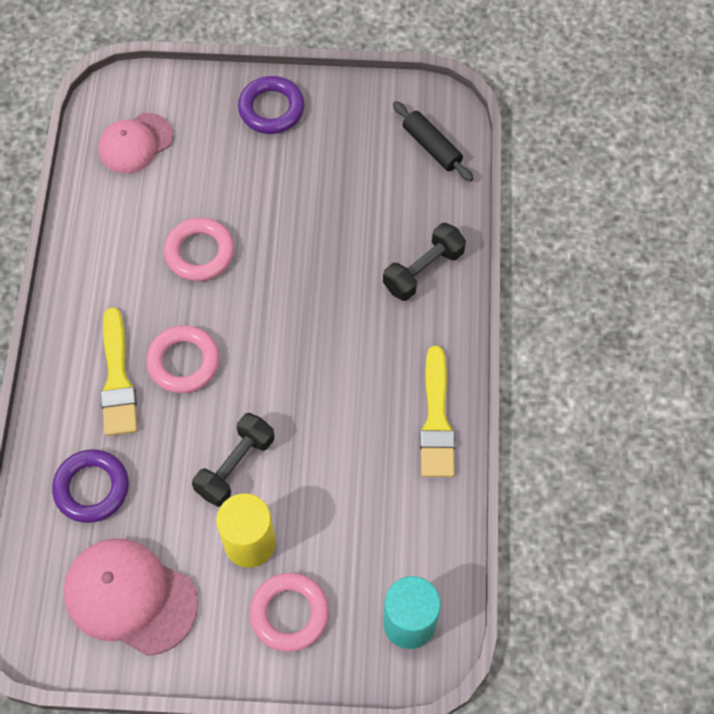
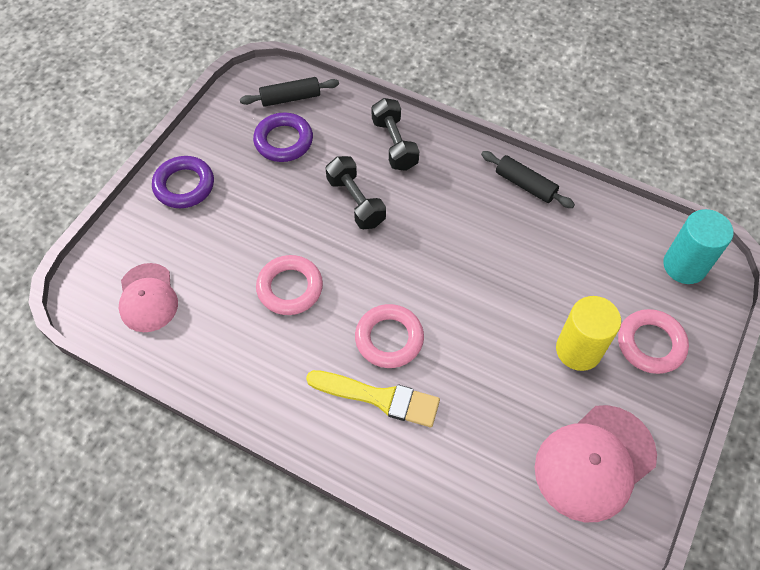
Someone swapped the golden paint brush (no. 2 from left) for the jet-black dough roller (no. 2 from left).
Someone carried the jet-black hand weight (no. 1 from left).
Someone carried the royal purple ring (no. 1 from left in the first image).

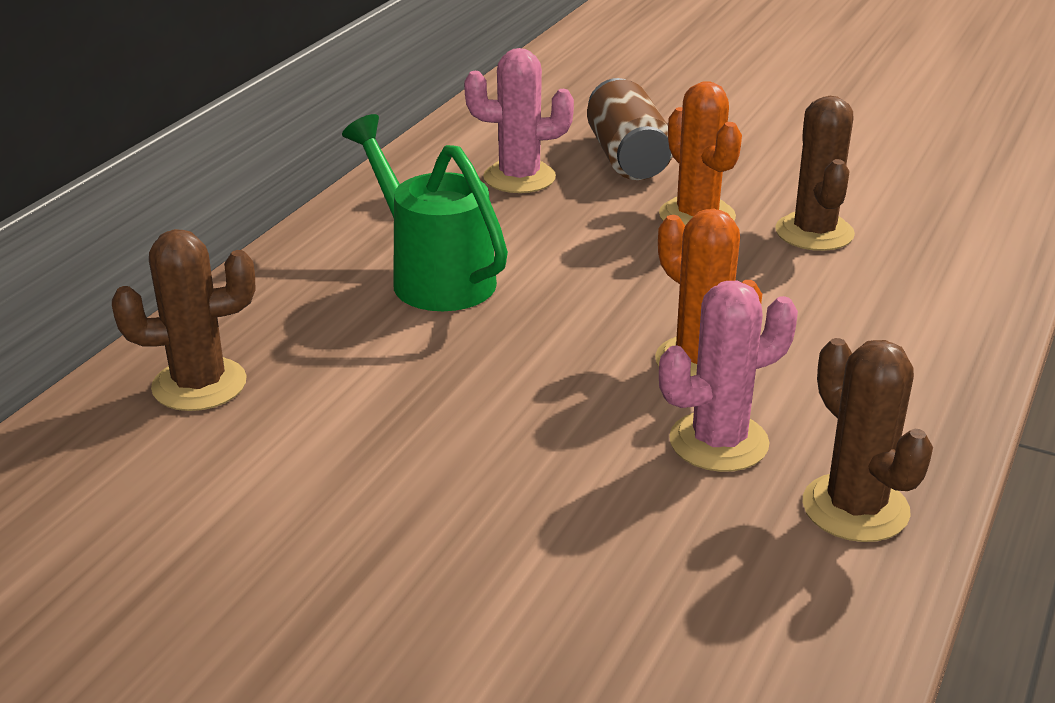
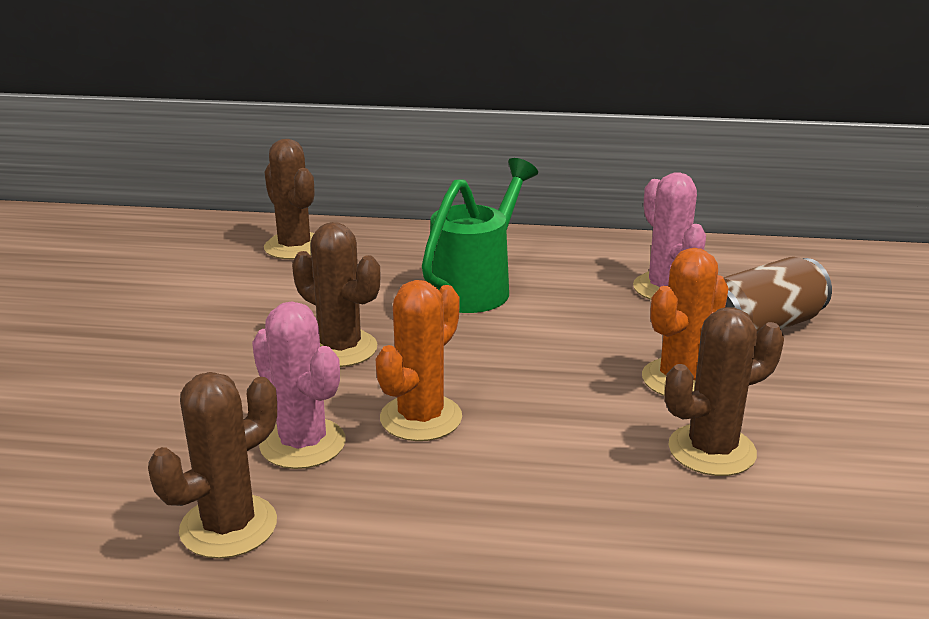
Someone put down the brown saguaro cactus (no. 3 from left).

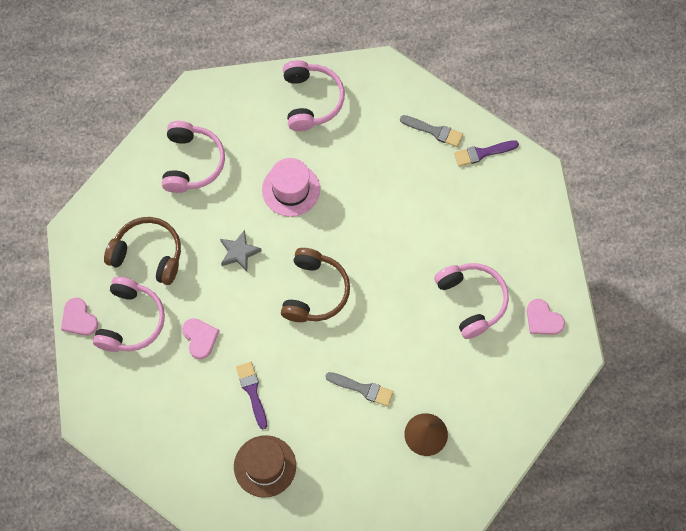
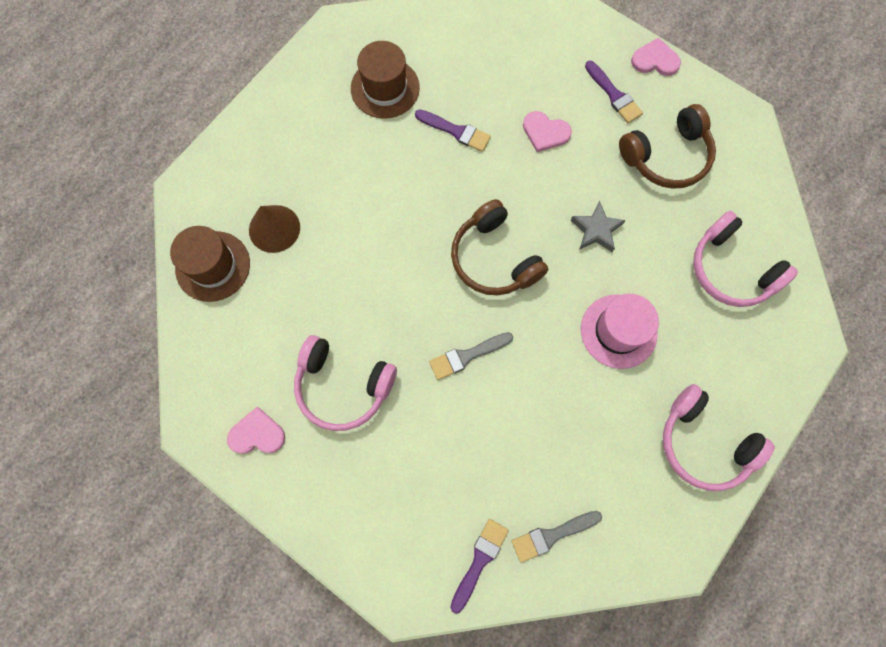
Someone swapped the pink headphones (no. 1 from left) for the royal purple paint brush (no. 3 from left).
Someone carried the gray paint brush (no. 1 from left).
Someone put down the brown hat (no. 1 from left).

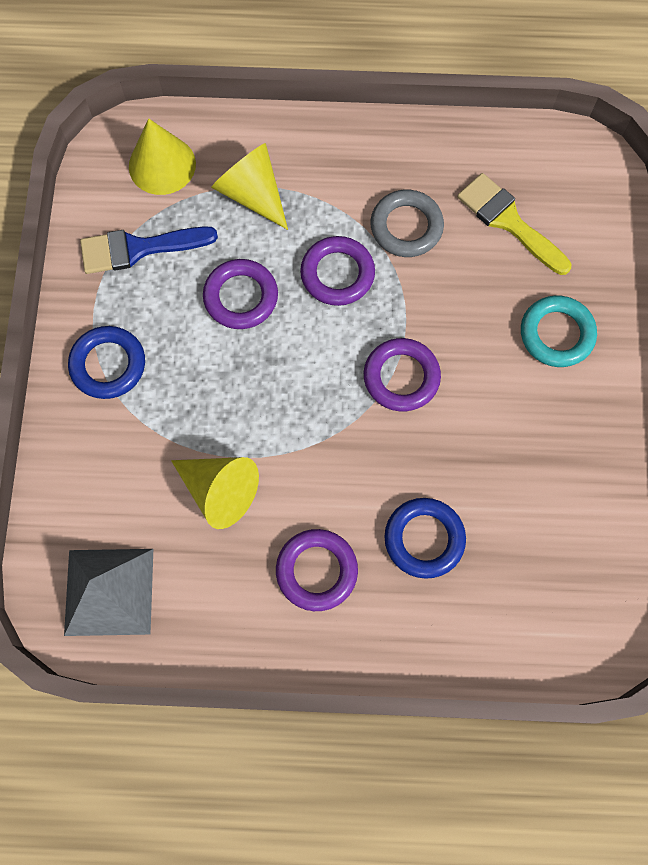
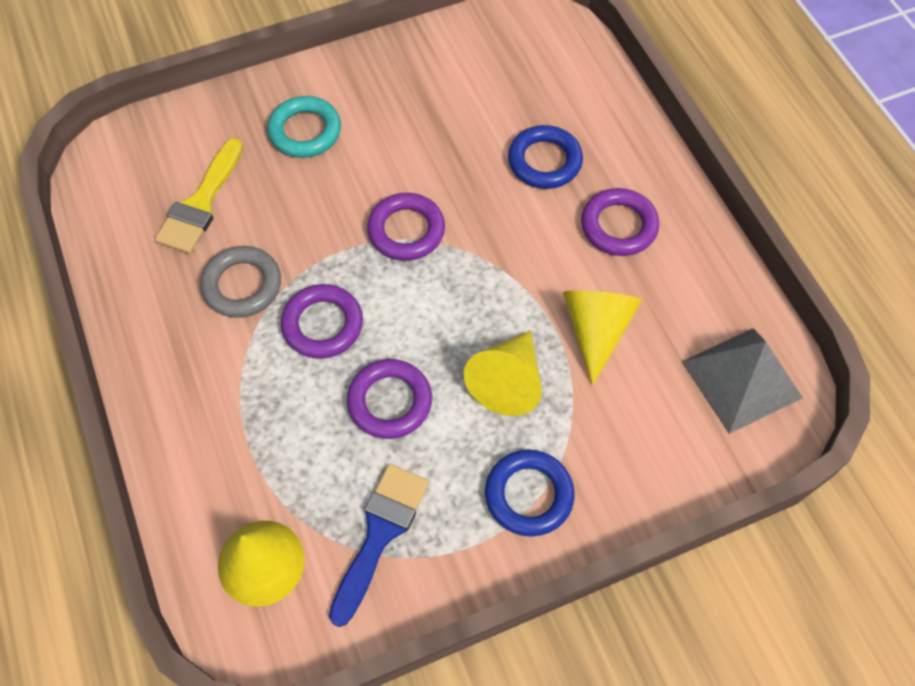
Someone carried the golden cone shape (no. 3 from left in the first image).
Someone rotated the royal blue paint brush by 120 degrees counterclockwise.

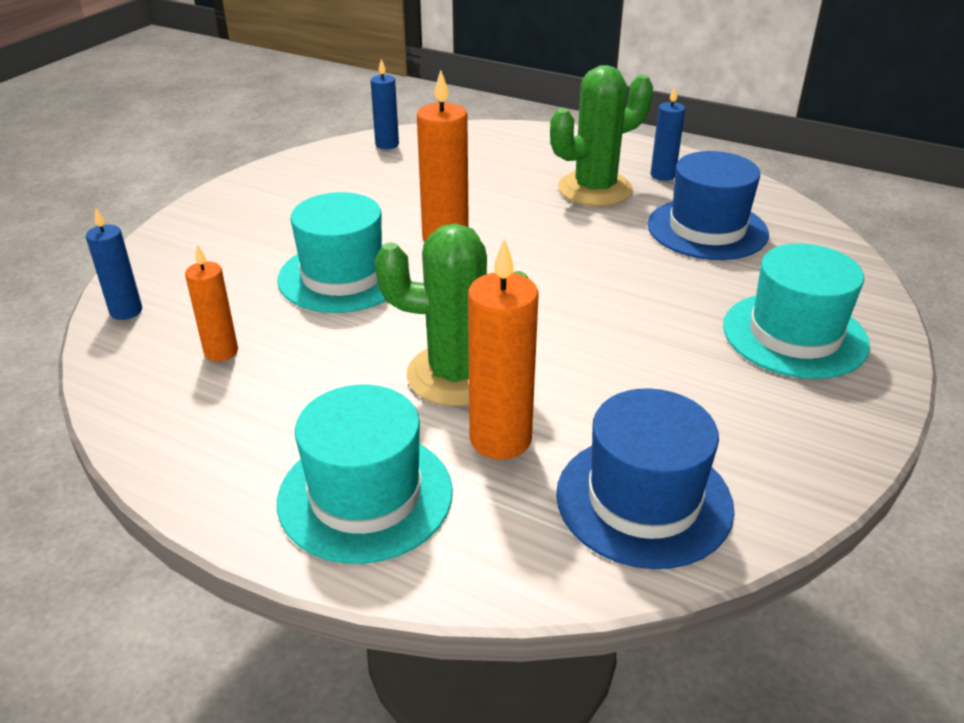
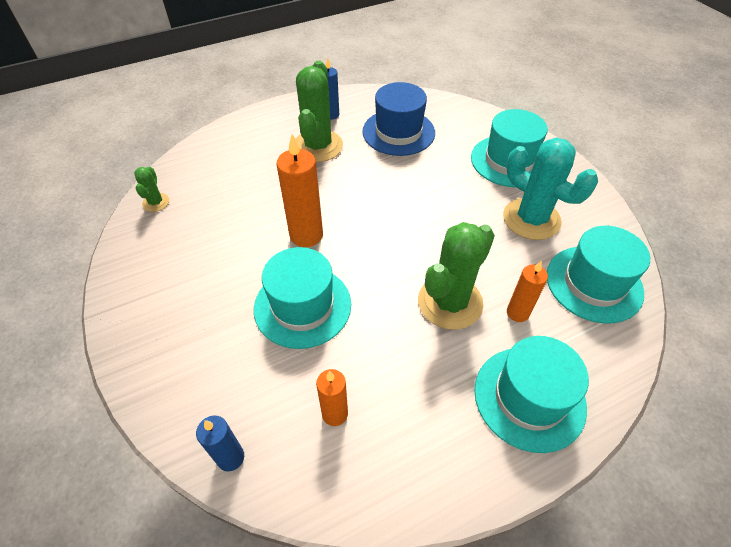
Someone swapped the royal blue wax candle (no. 2 from left) for the leaf-green saguaro cactus (no. 1 from left).
Someone scaled the bright orange wax candle (no. 3 from left) by 0.61.
Someone repainted the royal blue hat (no. 1 from left), which became the teal hat (no. 4 from left).
Someone put down the teal saguaro cactus.

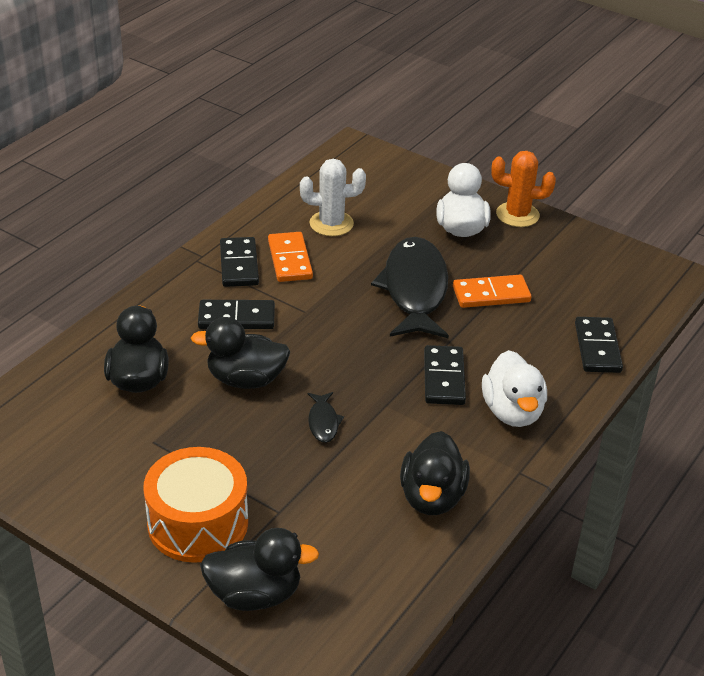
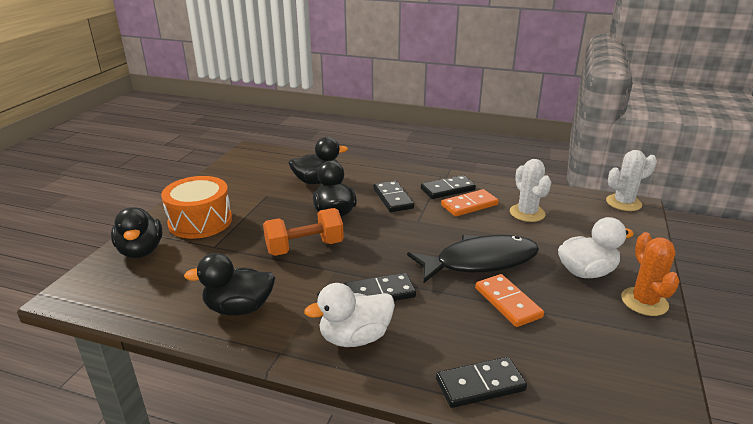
Someone swapped the jet-black fish (no. 1 from left) for the bright orange hand weight.
Someone put down the white saguaro cactus (no. 2 from left).

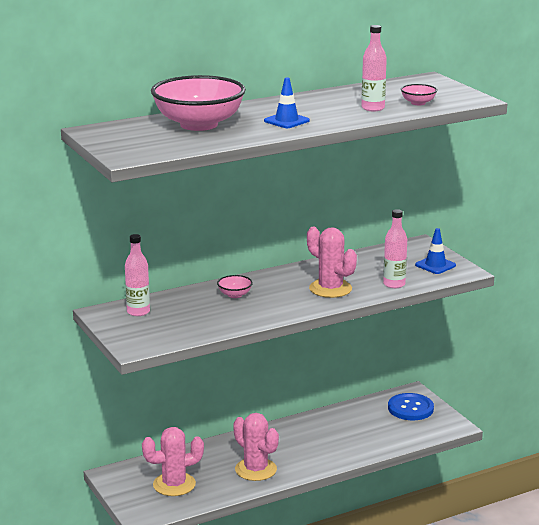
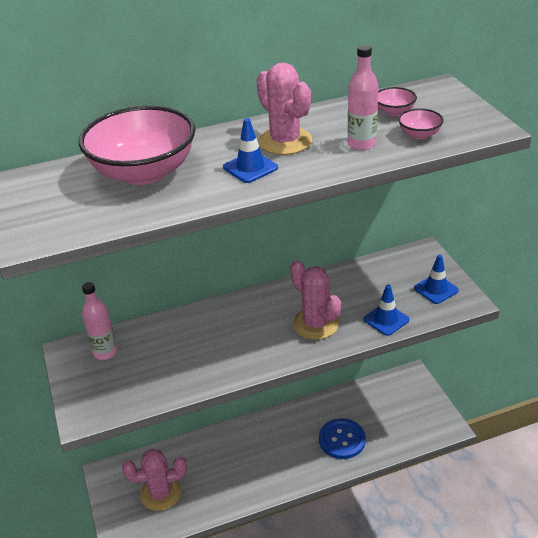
Someone swapped the pink flask (no. 3 from left) for the royal blue traffic cone (no. 2 from left).
Someone carried the pink deep dish (no. 2 from left).
Someone carried the royal blue sewing button.
Someone carried the pink saguaro cactus (no. 2 from left).

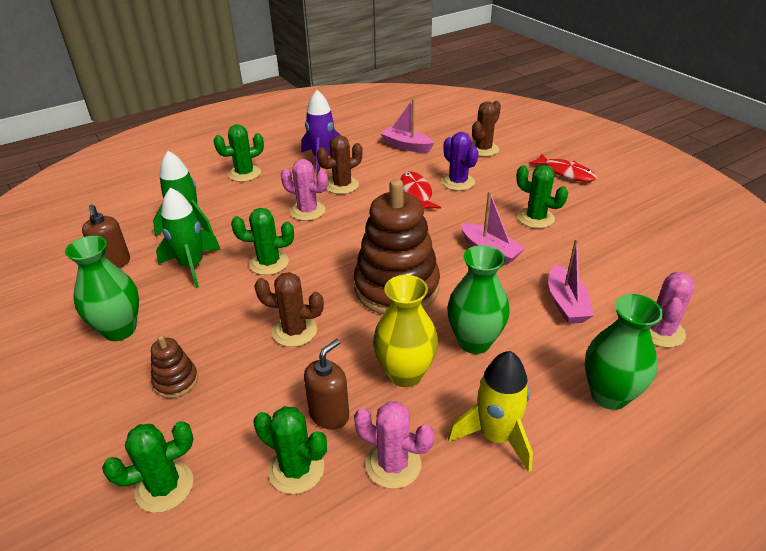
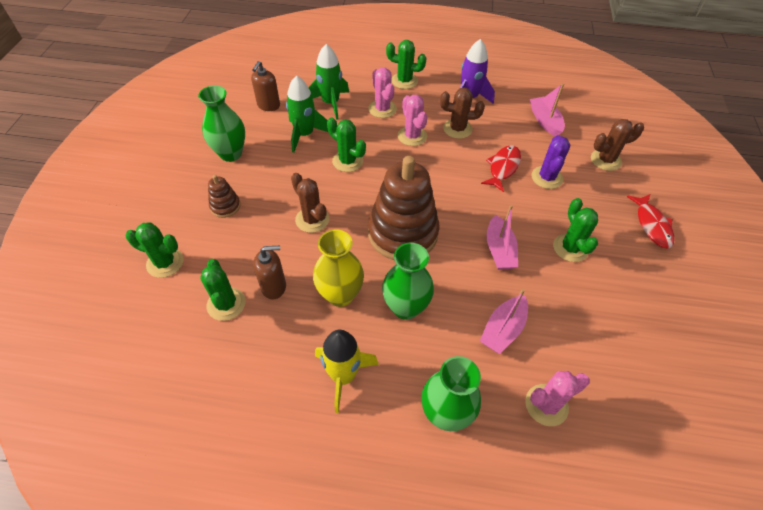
Someone carried the pink saguaro cactus (no. 2 from left in the first image).

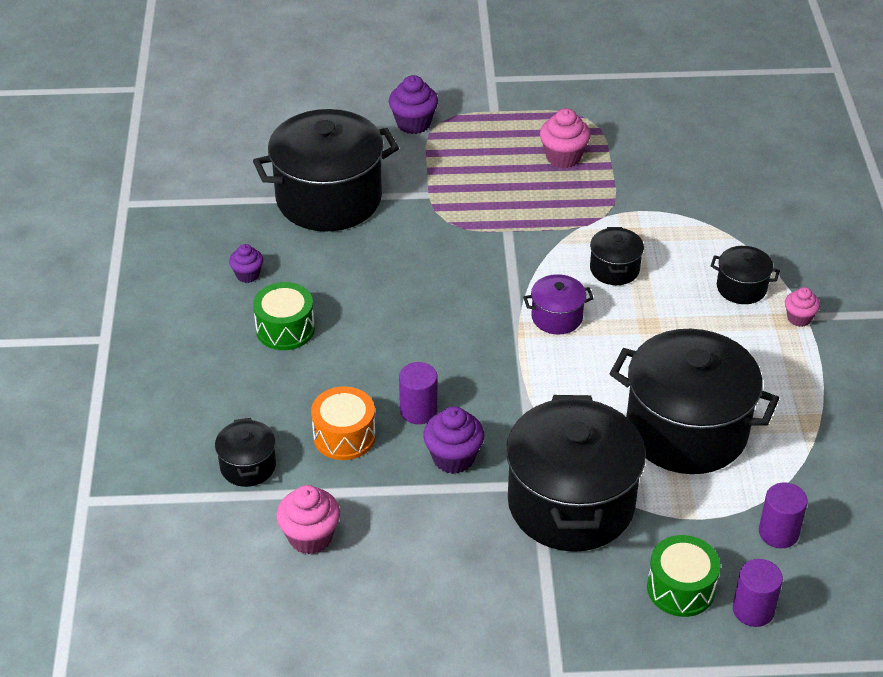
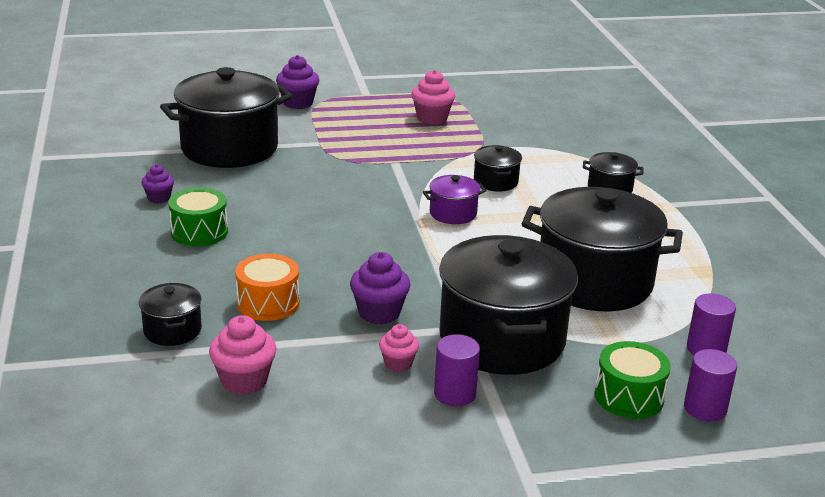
Someone carried the pink fairy cake (no. 3 from left in the first image).
Someone carried the royal purple cylinder shape (no. 1 from left).

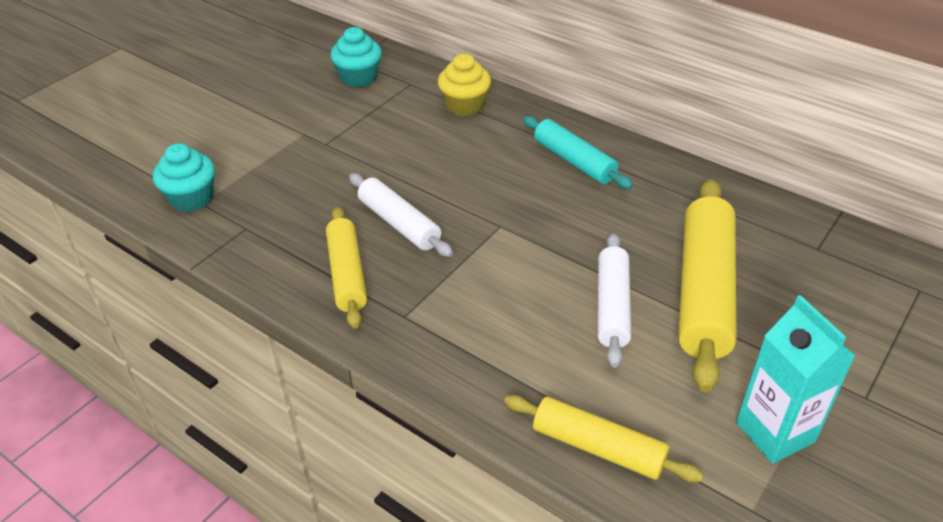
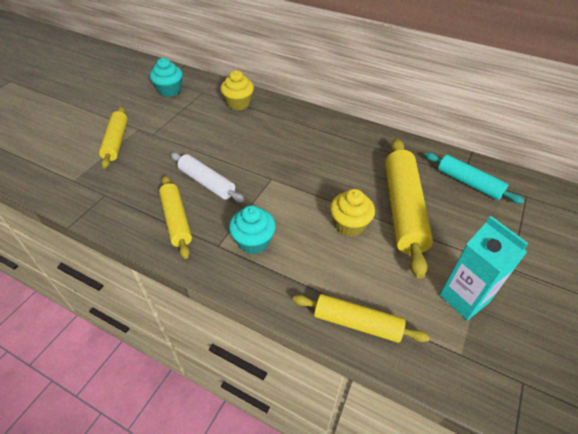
Someone carried the teal dough roller.
Someone carried the teal fairy cake (no. 1 from left in the first image).
Someone swapped the white dough roller (no. 2 from left) for the golden fairy cake (no. 2 from left).
Someone put down the golden dough roller (no. 1 from left).

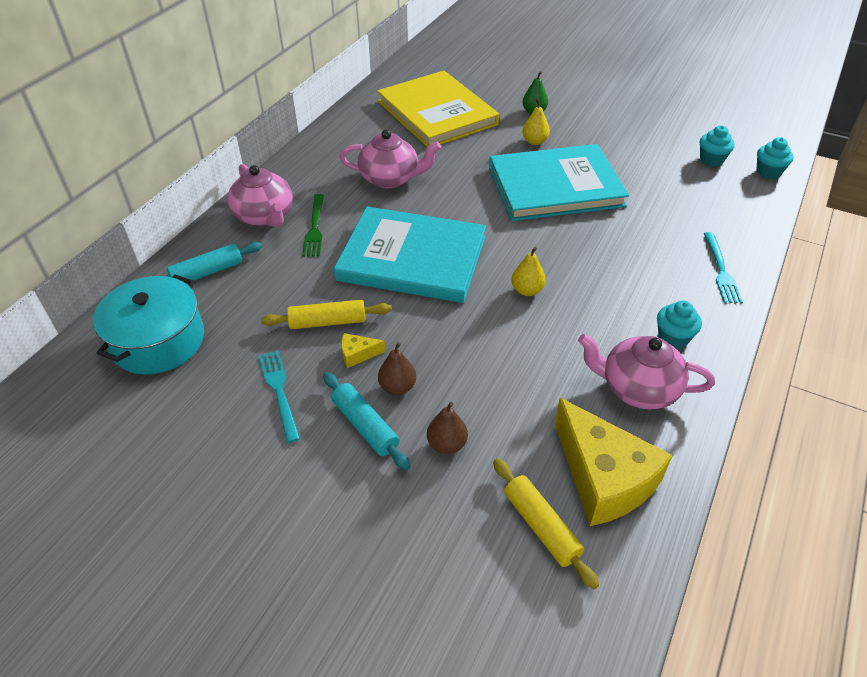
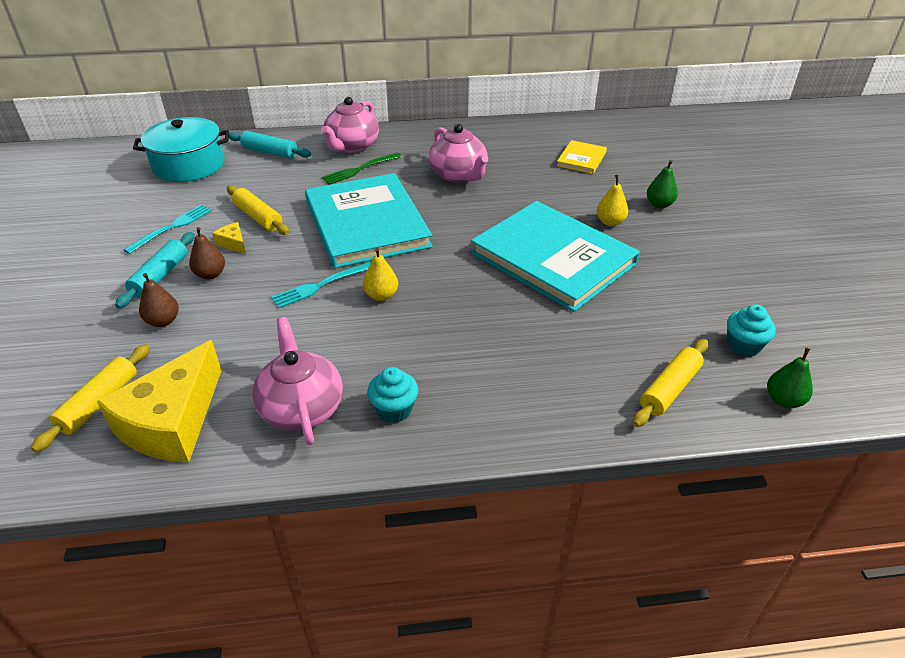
Someone scaled the golden book by 0.44.
Someone swapped the teal fairy cake (no. 3 from left) for the leaf-green pear fruit (no. 2 from left).
Someone carried the teal dinner fork (no. 2 from left).
Someone put down the golden dough roller (no. 3 from left).

